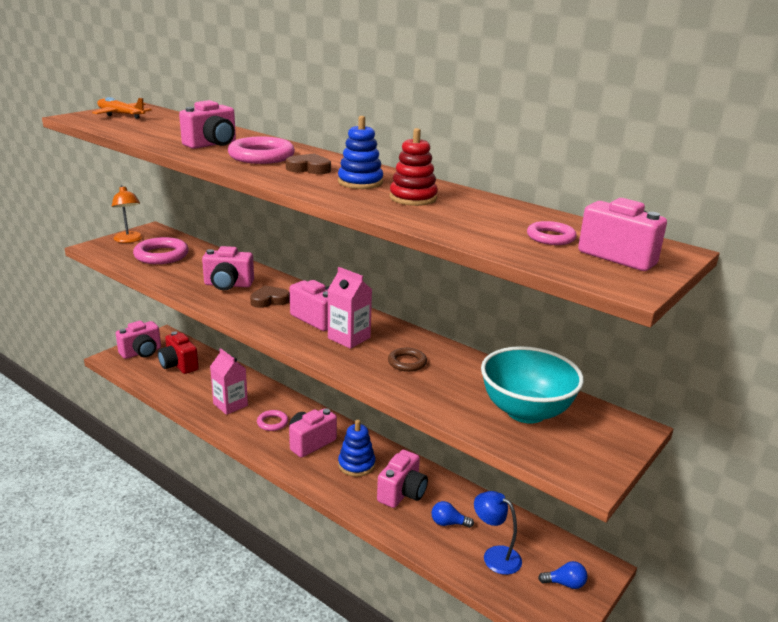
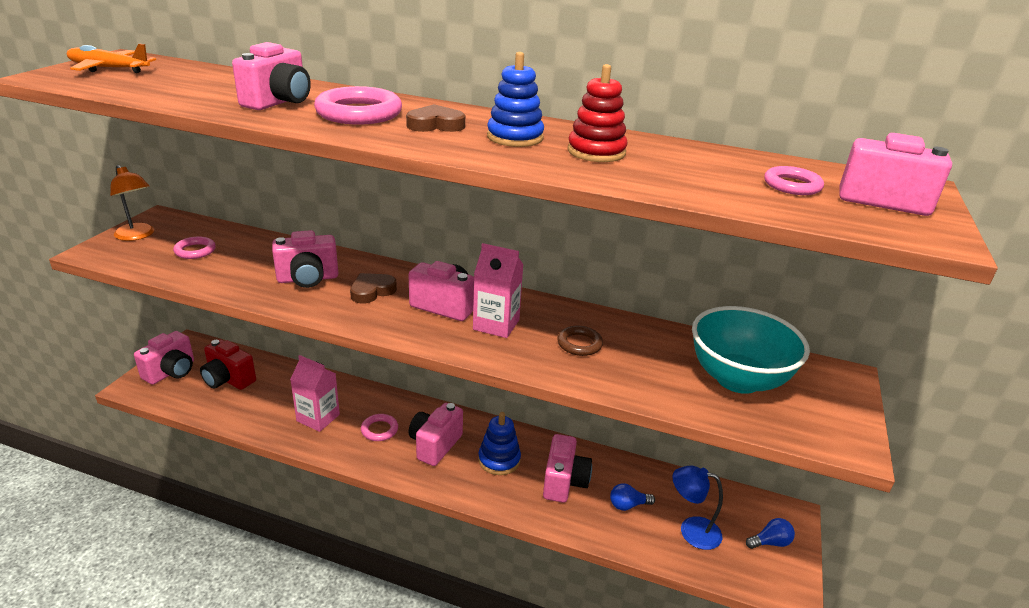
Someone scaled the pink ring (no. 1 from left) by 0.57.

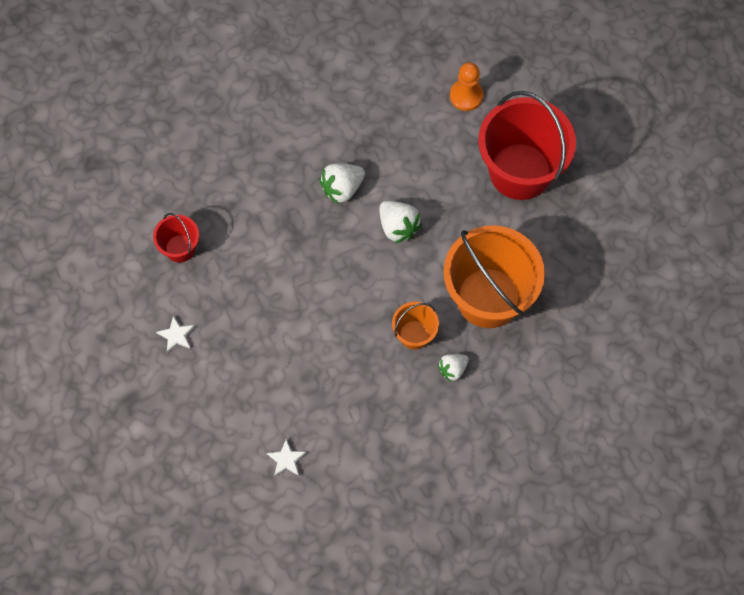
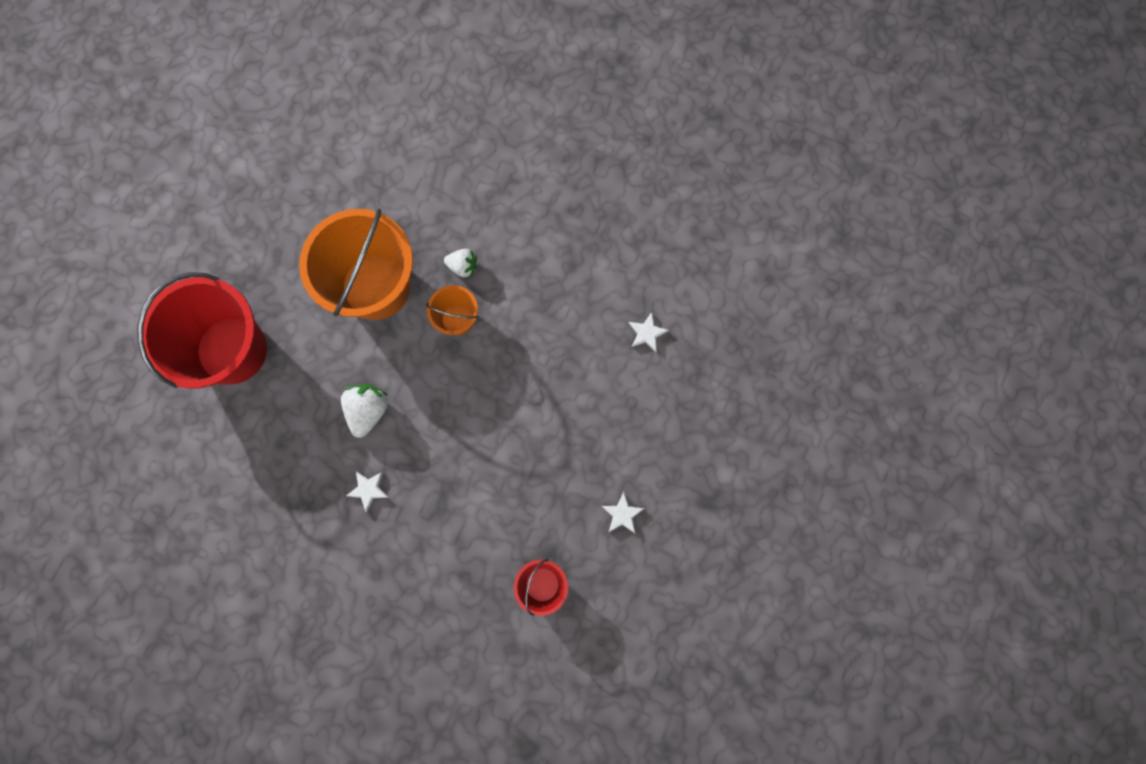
Someone took away the bright orange chess pawn.
Someone swapped the white berry (no. 1 from left) for the white star shape (no. 1 from left).

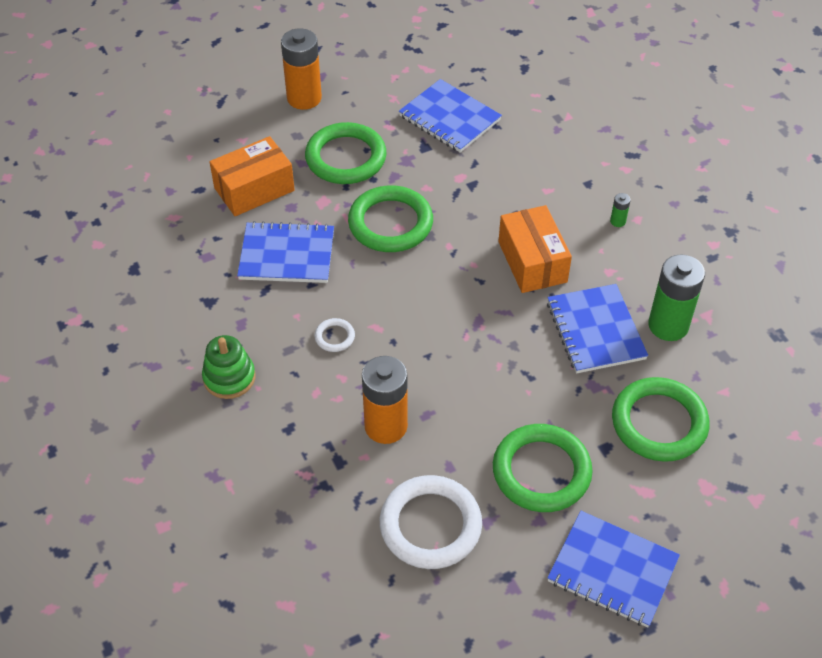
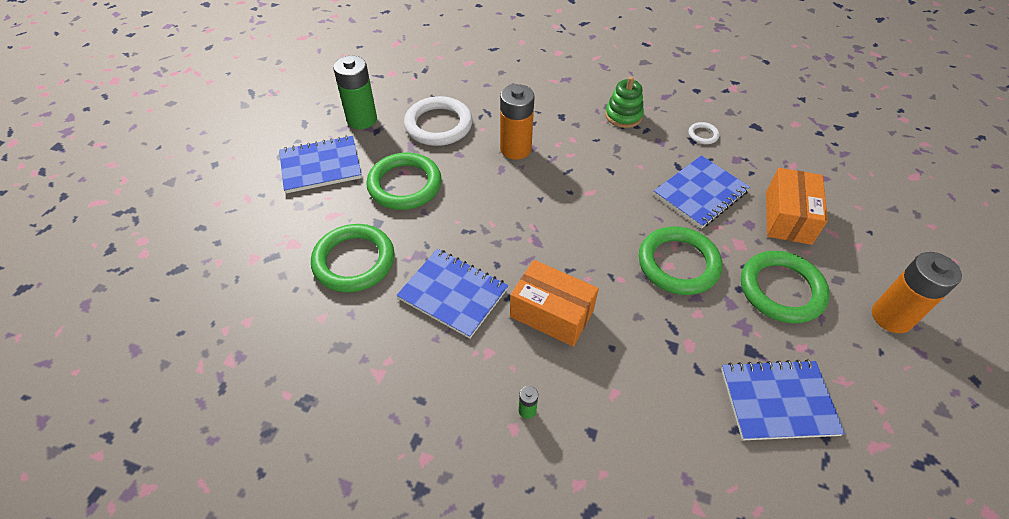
Someone carried the leaf-green power cell (no. 2 from left in the first image).
Someone carried the white ring (no. 1 from left in the first image).

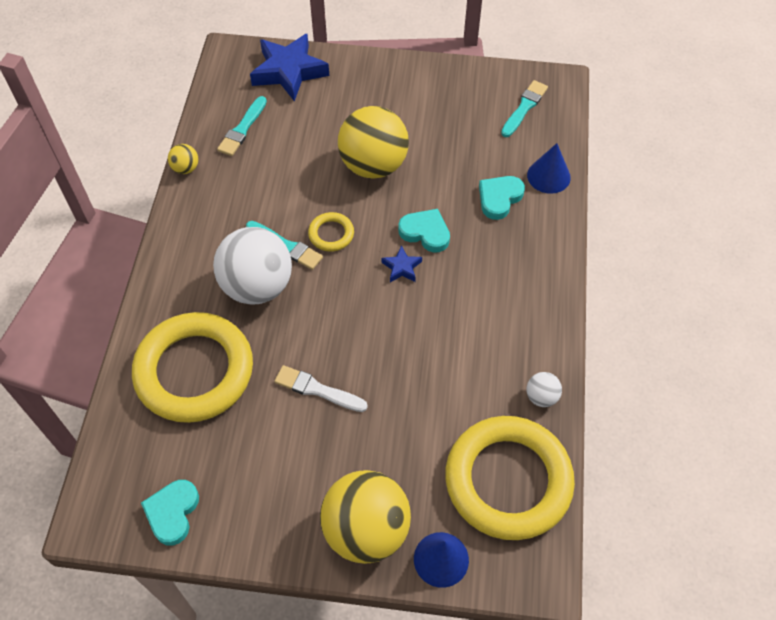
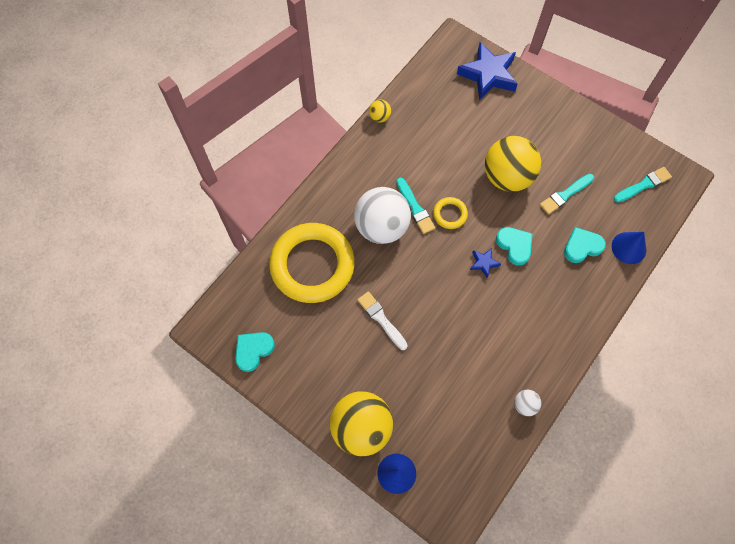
Someone carried the teal paint brush (no. 1 from left in the first image).
Someone took away the golden ring (no. 3 from left).

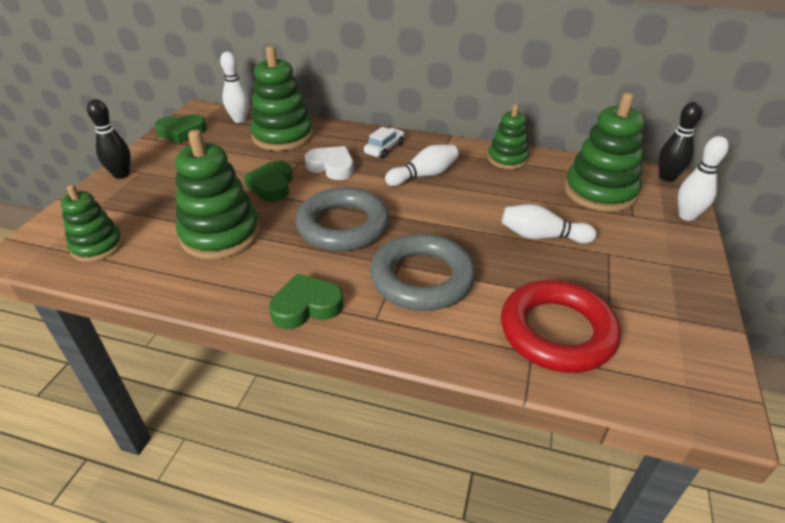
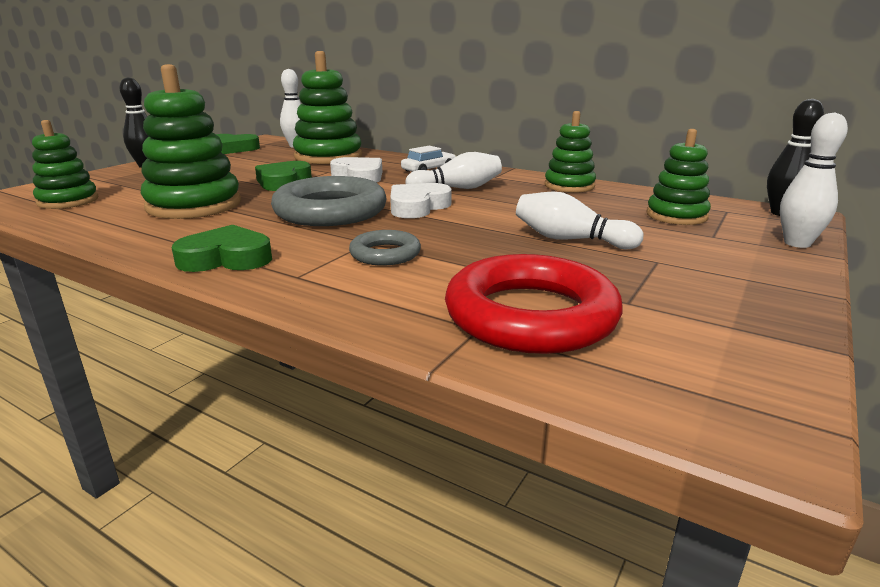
Someone scaled the leaf-green ring stacker (no. 5 from left) by 0.61.
Someone scaled the gray ring (no. 2 from left) by 0.52.
Someone put down the white heart (no. 2 from left).

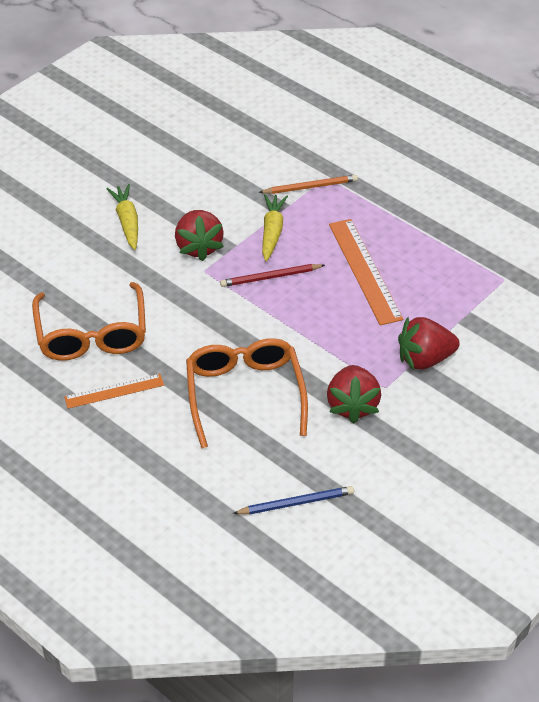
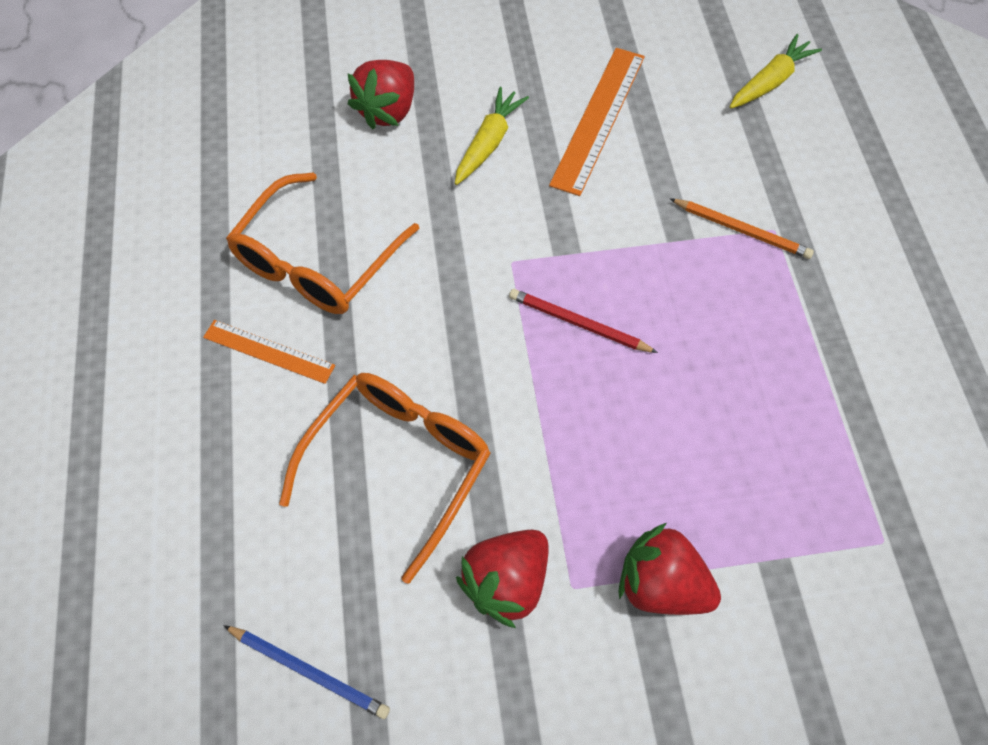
Someone carried the golden root vegetable (no. 2 from left).
Someone carried the crimson berry (no. 1 from left).
Someone carried the bright orange measuring stick (no. 2 from left).

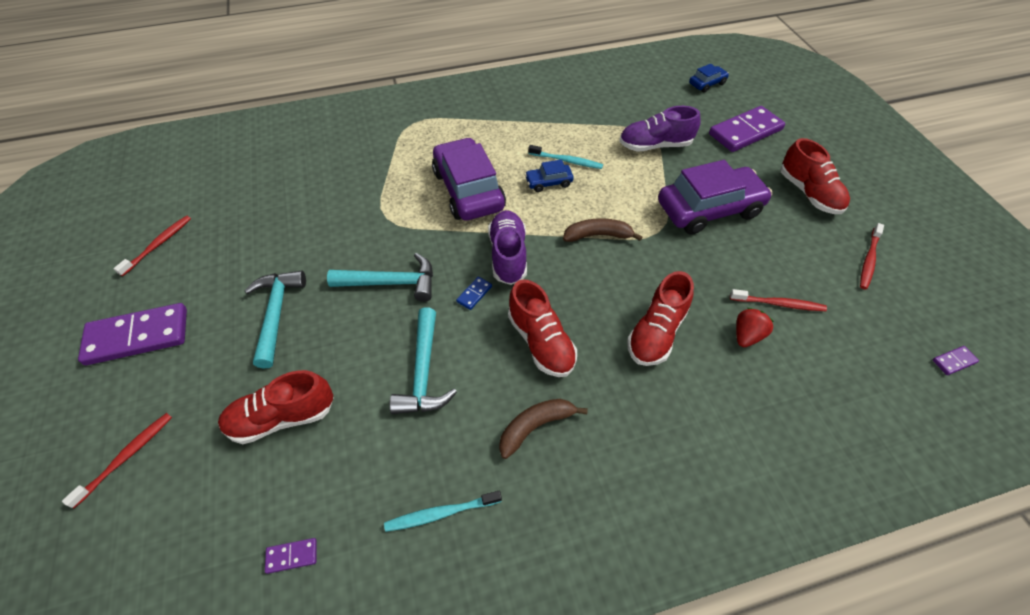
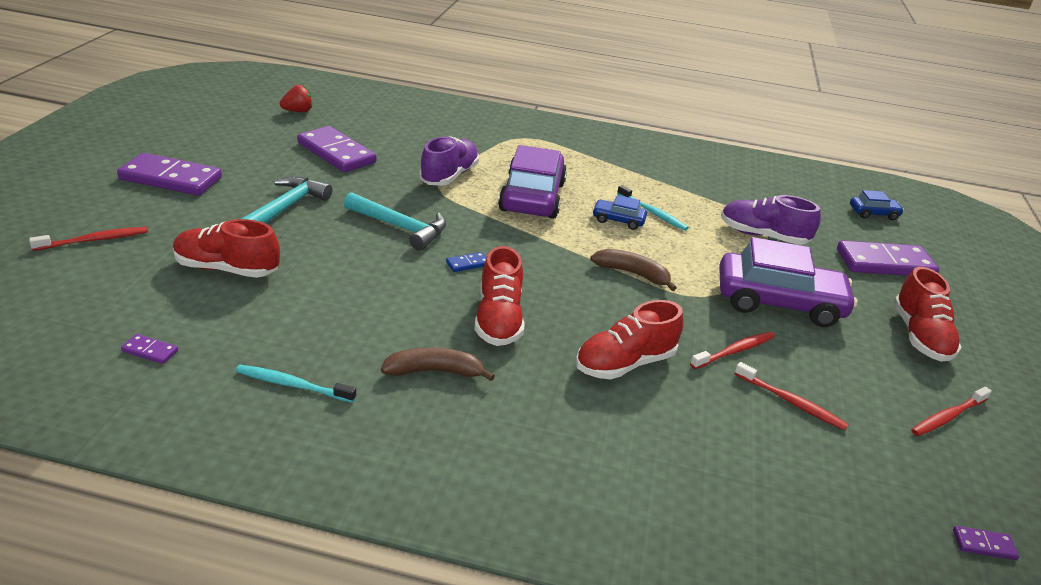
Someone carried the royal purple lace-up shoe (no. 1 from left).
Someone carried the crimson tooth brush (no. 2 from left).
Someone took away the teal claw hammer (no. 3 from left).
Someone carried the crimson berry.
Someone put down the royal purple domino piece (no. 3 from left).

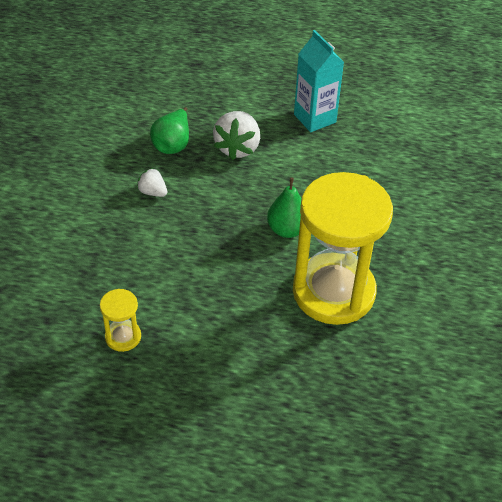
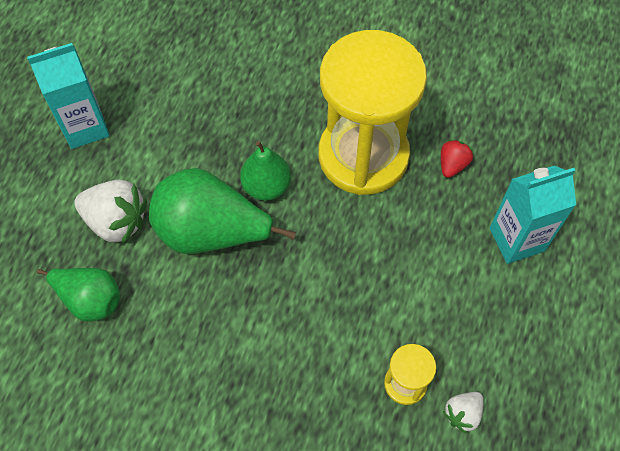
Someone carried the white berry (no. 1 from left in the first image).
Someone put down the crimson berry.
Someone put down the teal carton (no. 2 from left).
Someone put down the leaf-green pear fruit (no. 2 from left).

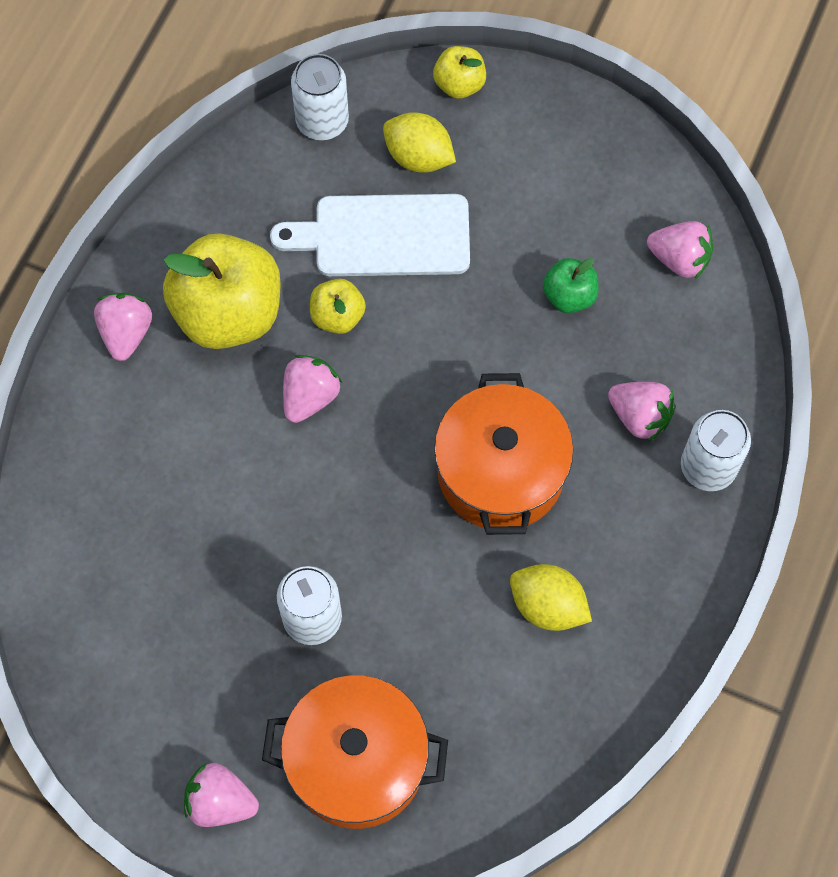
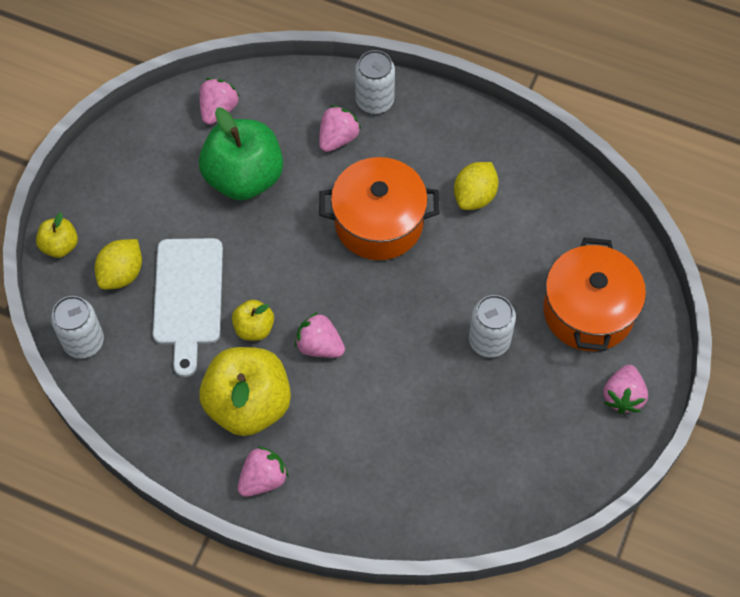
Someone scaled the leaf-green apple by 2.06.
Someone rotated the pink berry (no. 1 from left in the first image) by 135 degrees clockwise.

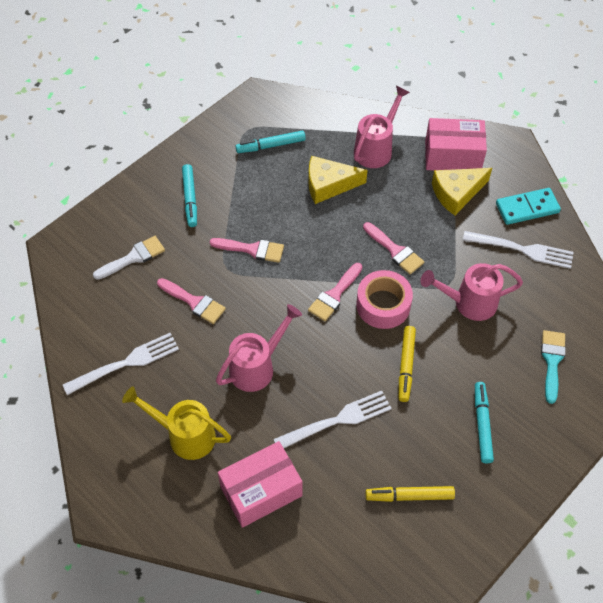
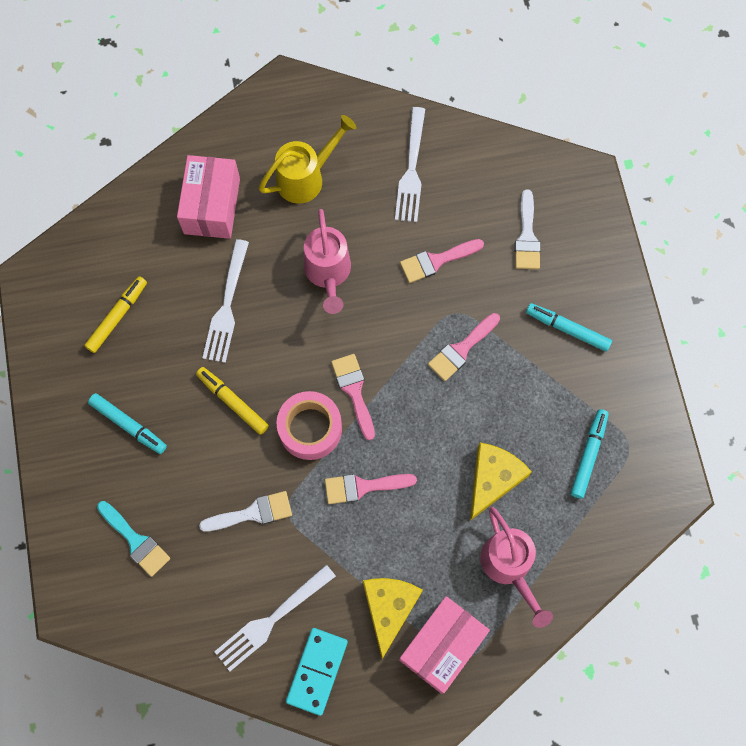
Someone swapped the pink watering can (no. 3 from left) for the white paint brush (no. 1 from left).

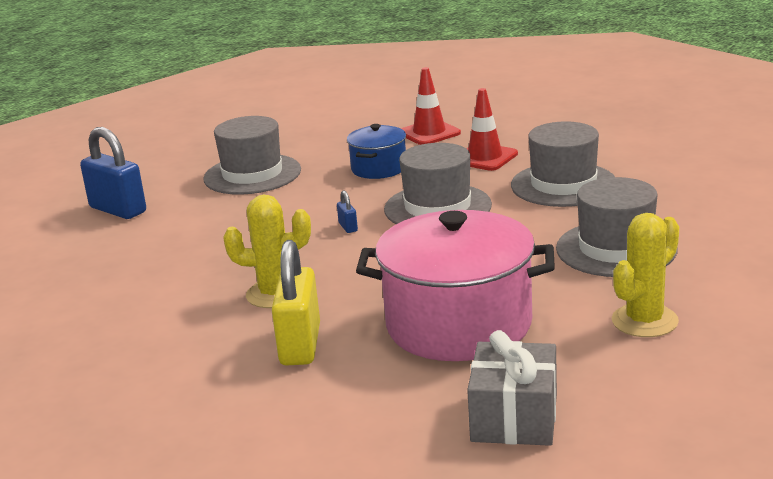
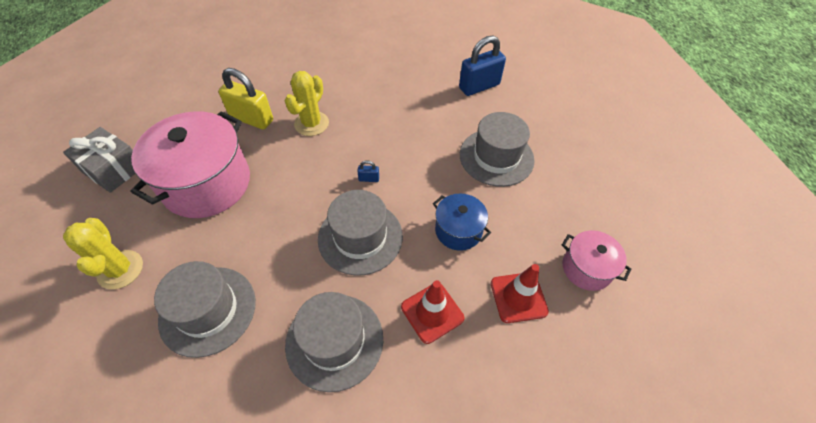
Someone put down the pink cooking pot (no. 2 from left).

